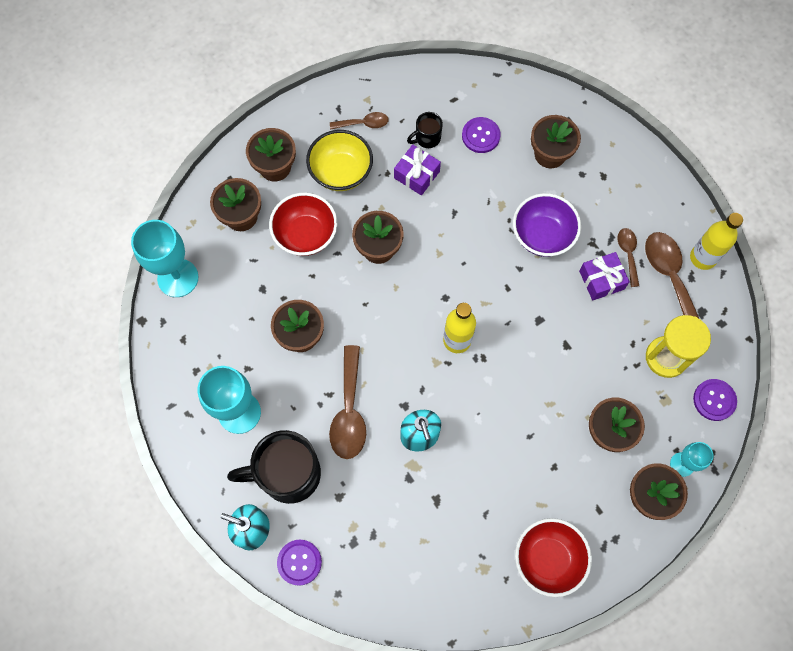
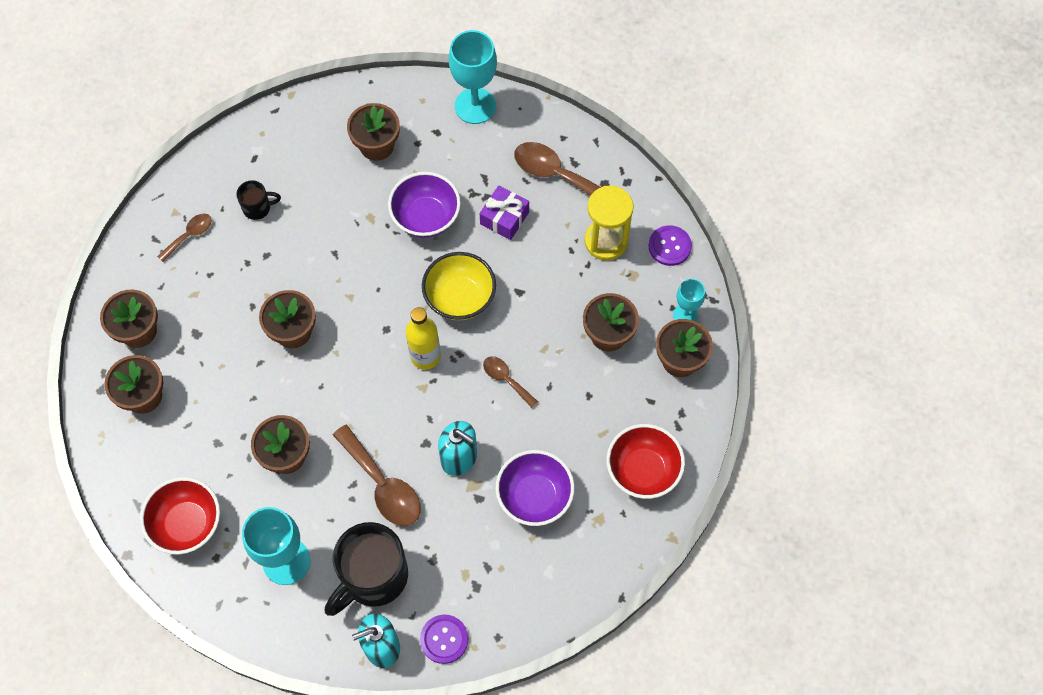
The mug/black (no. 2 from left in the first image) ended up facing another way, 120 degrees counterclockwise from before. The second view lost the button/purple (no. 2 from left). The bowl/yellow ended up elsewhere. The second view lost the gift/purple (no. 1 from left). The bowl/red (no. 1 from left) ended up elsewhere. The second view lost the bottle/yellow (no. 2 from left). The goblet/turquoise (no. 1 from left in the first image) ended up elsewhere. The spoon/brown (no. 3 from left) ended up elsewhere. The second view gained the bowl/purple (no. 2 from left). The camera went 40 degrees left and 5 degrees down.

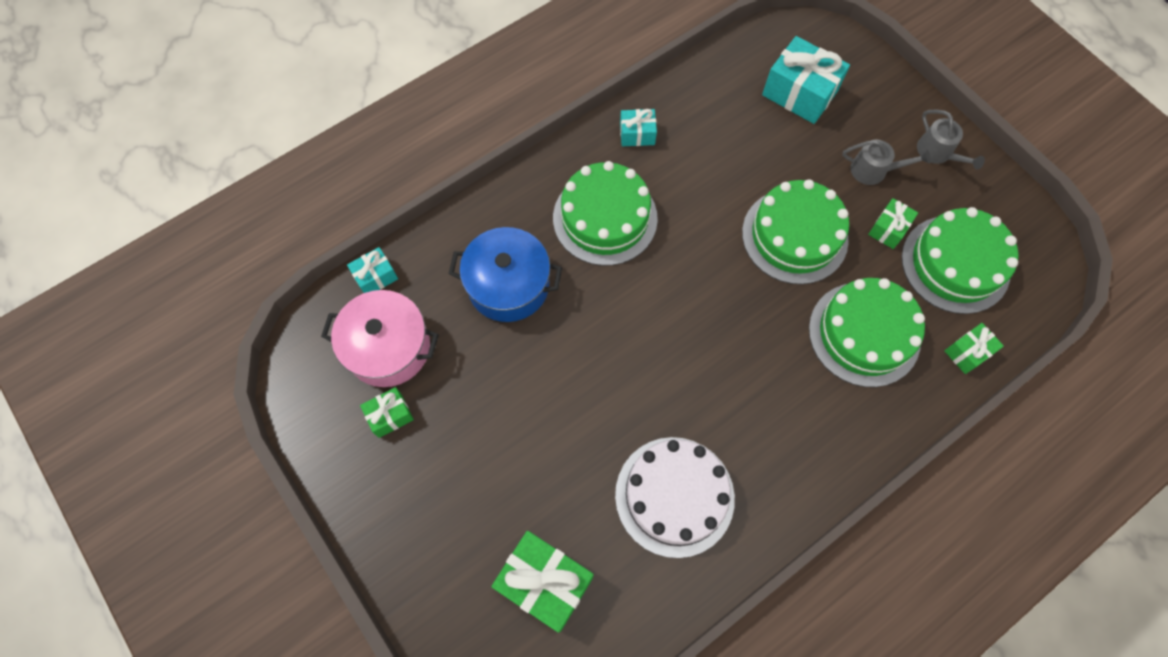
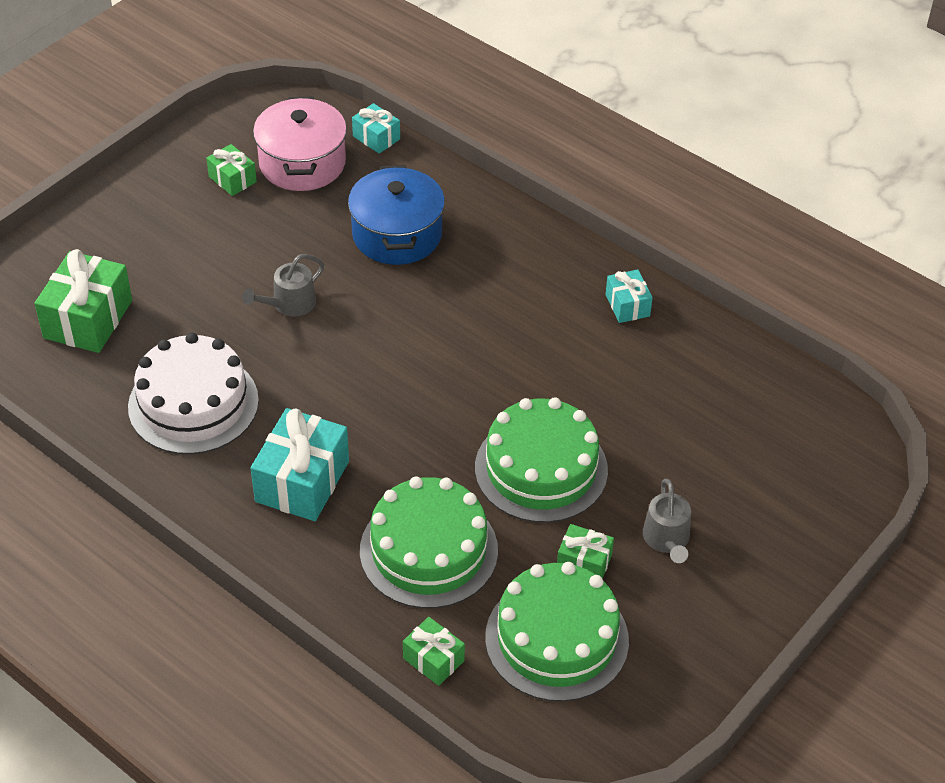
The gift/turquoise (no. 3 from left in the first image) ended up elsewhere. The watering can/grey (no. 2 from left in the first image) ended up elsewhere. The second view lost the cake/green (no. 1 from left). The camera went 75 degrees right and 20 degrees down.

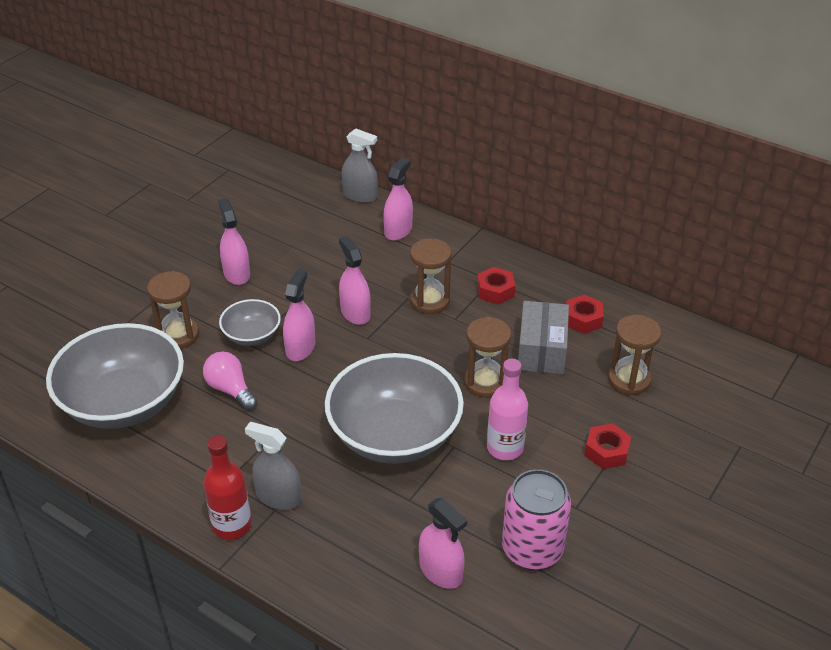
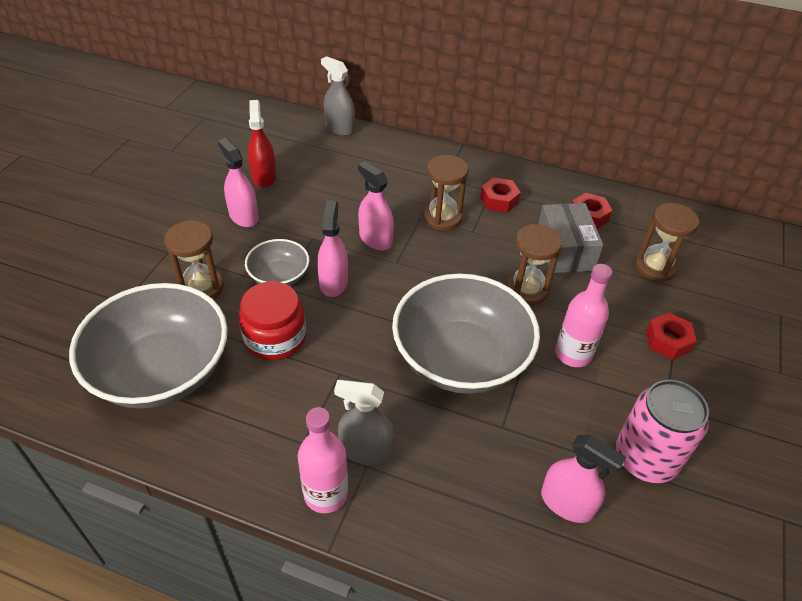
The spray bottle/grey (no. 2 from left in the first image) ended up facing another way, 150 degrees counterclockwise from before. The second view lost the spray bottle/pink (no. 4 from left). Where the light bulb/pink stood, the jar/red came to stand. What was the bottle/red turned into the bottle/pink (no. 1 from left). The second view gained the spray bottle/red. The camera went 15 degrees left and 5 degrees up.

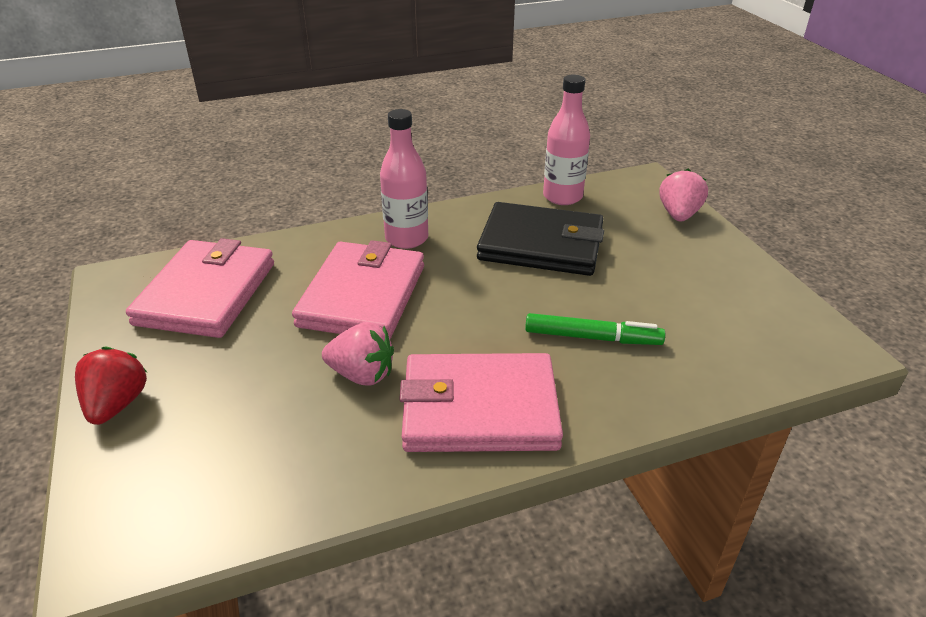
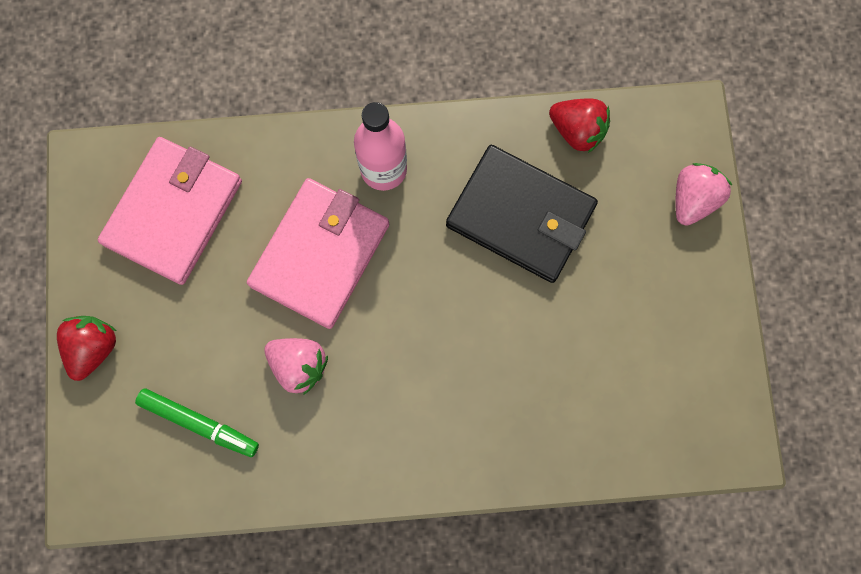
Where the bottle/pink (no. 2 from left) stood, the strawberry/red (no. 2 from left) came to stand. The marker/green ended up elsewhere. The second view lost the wallet/pink (no. 3 from left). The camera went 15 degrees right and 40 degrees up.

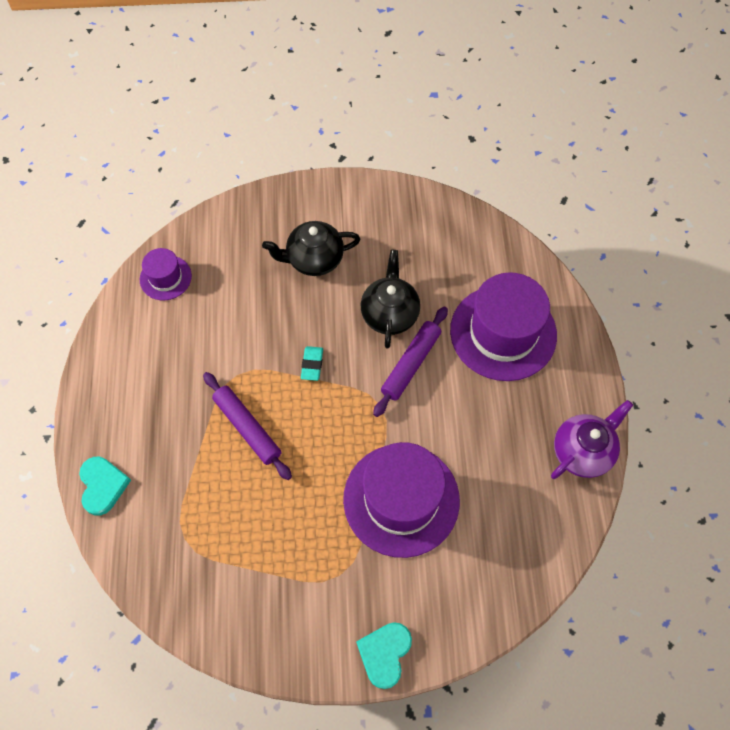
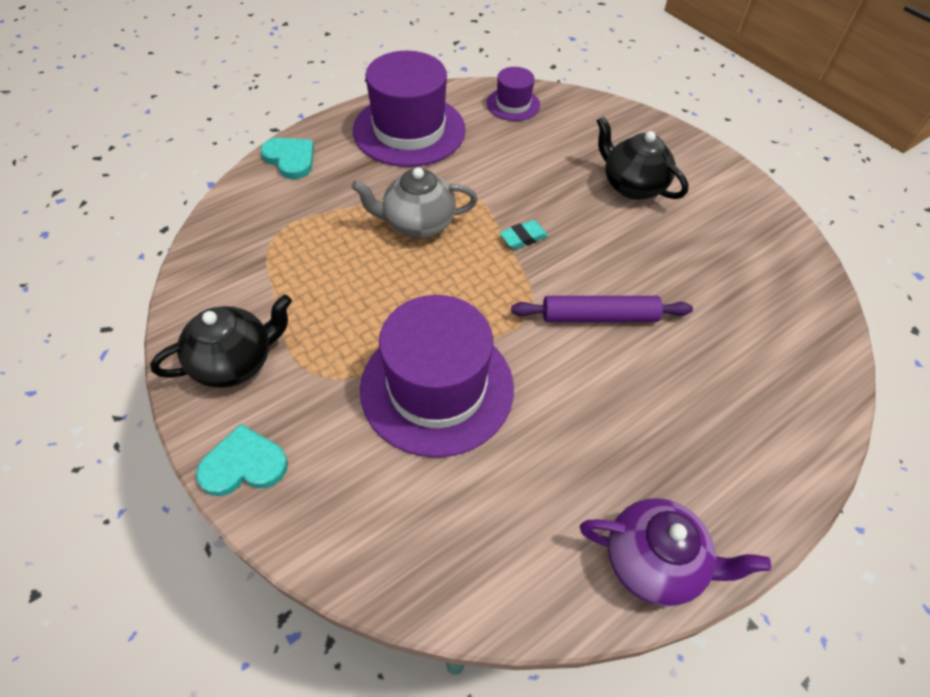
The teapot/black (no. 2 from left in the first image) ended up elsewhere. The hat/purple (no. 3 from left in the first image) ended up elsewhere. Where the rolling pin/purple (no. 1 from left) stood, the teapot/grey came to stand. The heart/turquoise (no. 1 from left in the first image) ended up facing another way, 90 degrees counterclockwise from before. The camera went 55 degrees right and 10 degrees down.

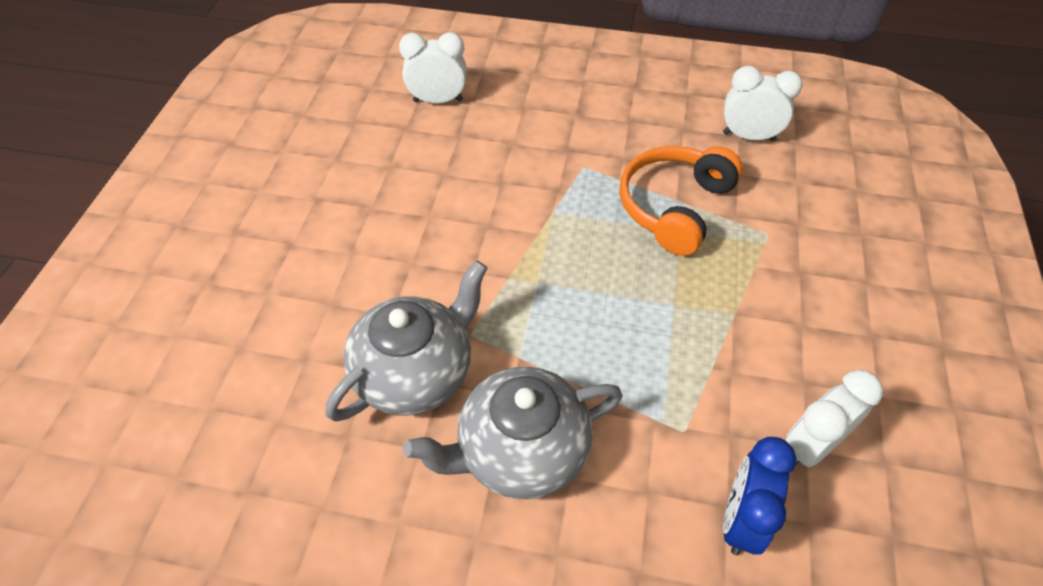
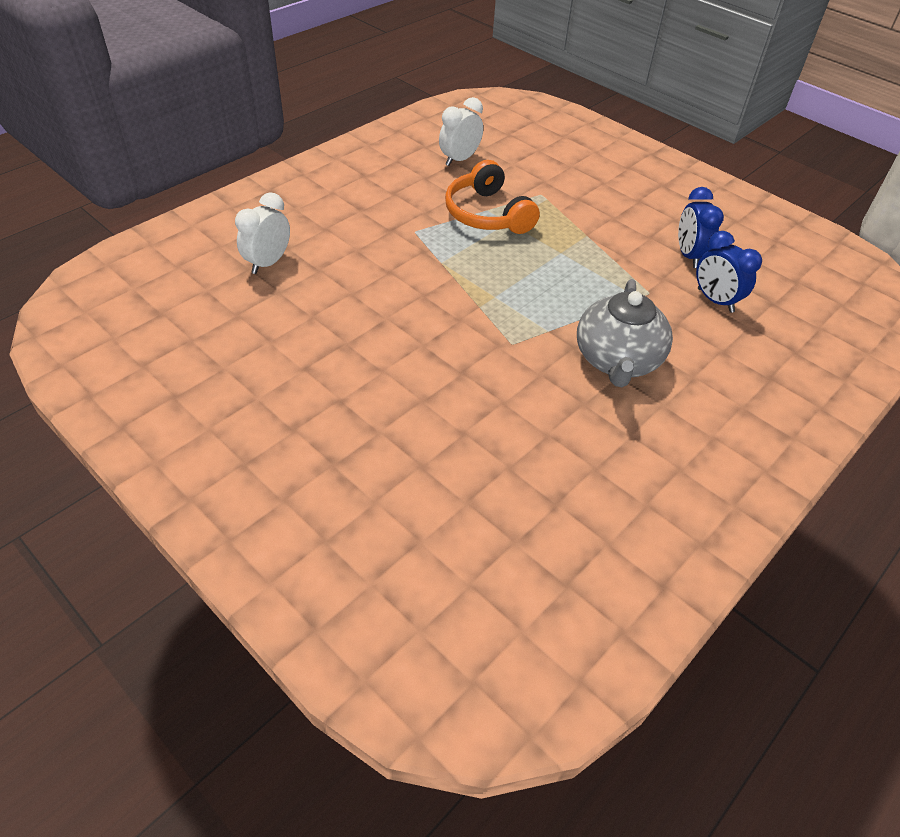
The second view lost the teapot/grey (no. 1 from left). What was the clock/white (no. 3 from left) turned into the clock/blue (no. 1 from left). The camera went 60 degrees left and 5 degrees down.

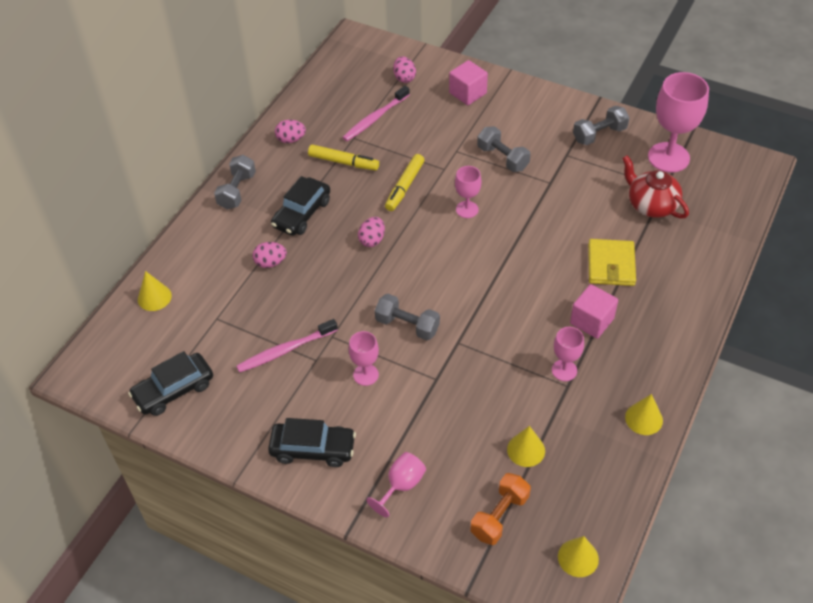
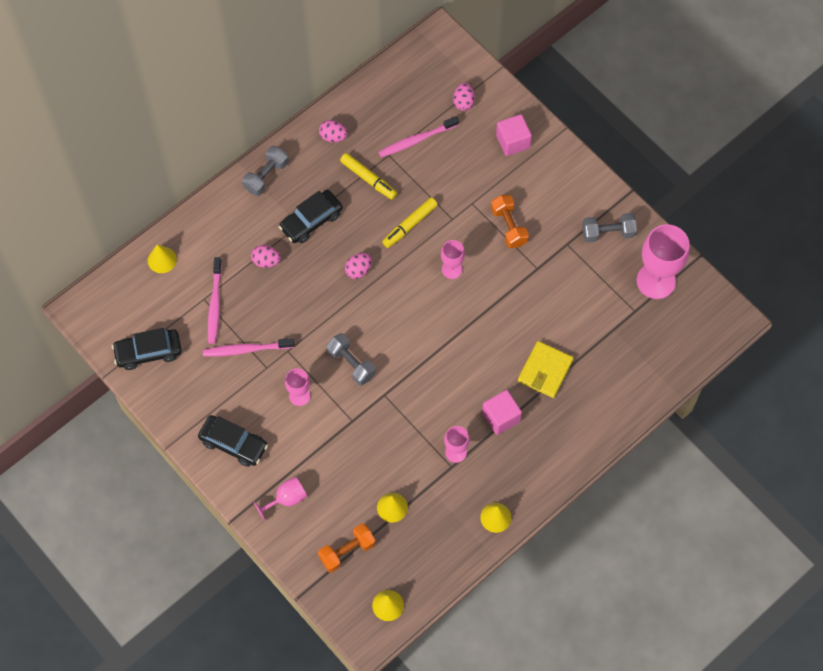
What was the dumbbell/grey (no. 3 from left) turned into the dumbbell/orange (no. 2 from left). The second view lost the teapot/red. The second view gained the toothbrush/pink (no. 1 from left). The camera went 20 degrees right and 15 degrees up.

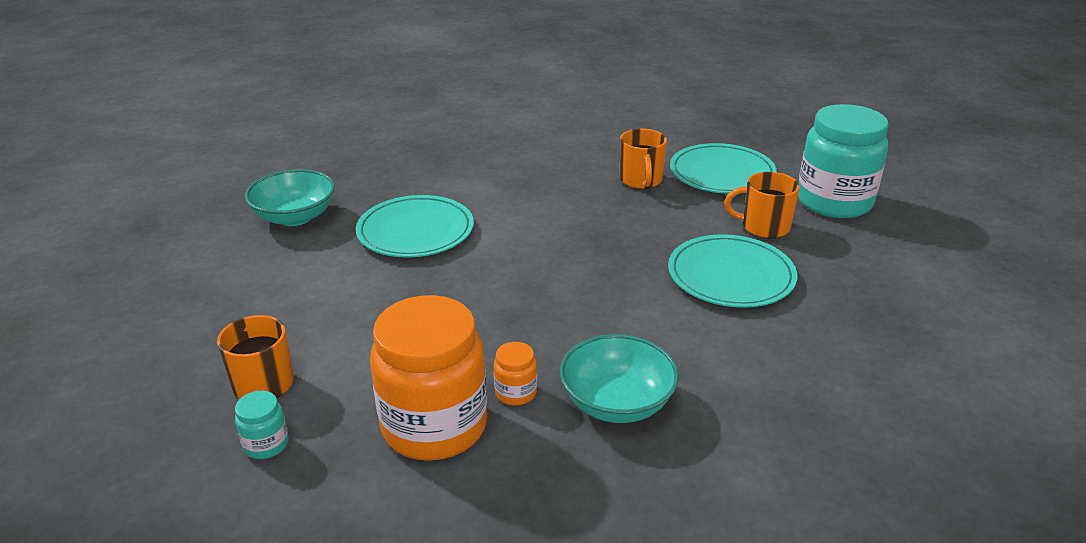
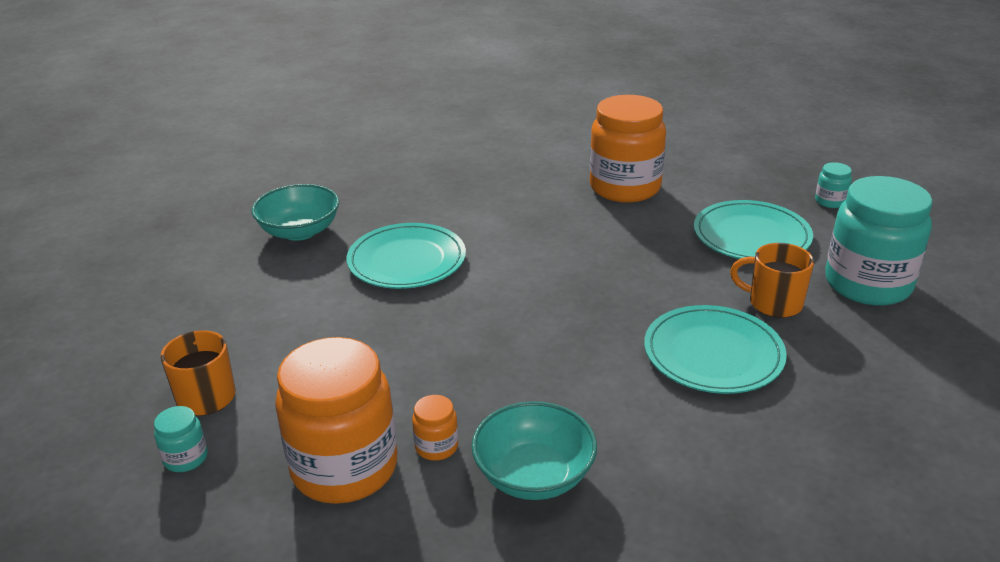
The second view lost the mug/orange (no. 2 from left). The second view gained the jar/orange (no. 3 from left). The second view gained the jar/turquoise (no. 2 from left). The camera went 15 degrees right and 0 degrees up.

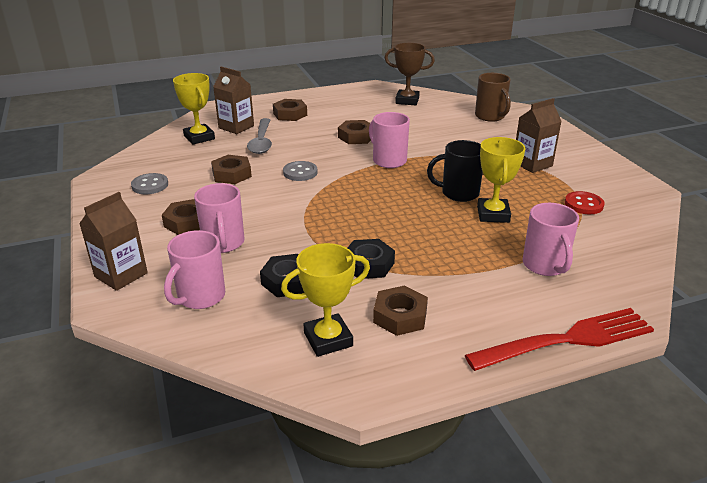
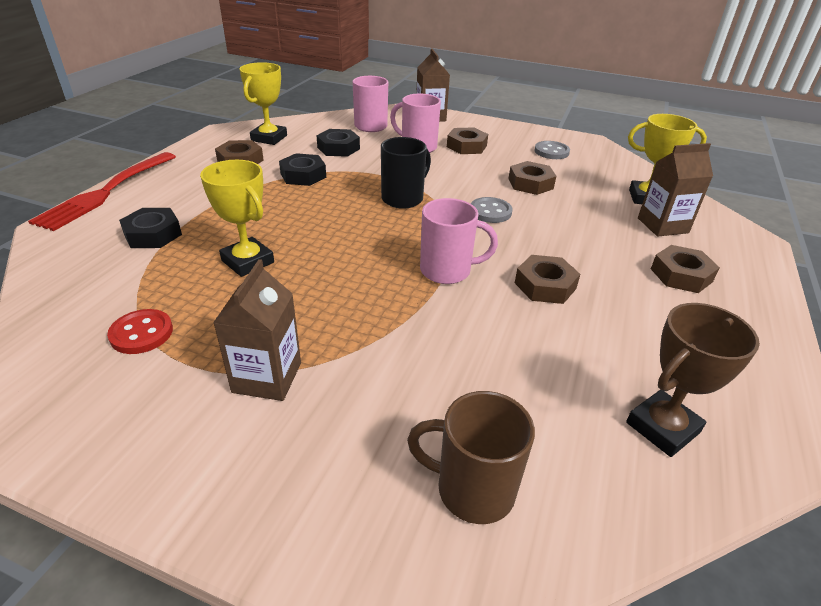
The second view lost the spoon/grey. The mug/black ended up elsewhere. Where the mug/pink (no. 4 from left) stood, the nut/black (no. 1 from left) came to stand. The camera went 130 degrees right and 5 degrees up.

